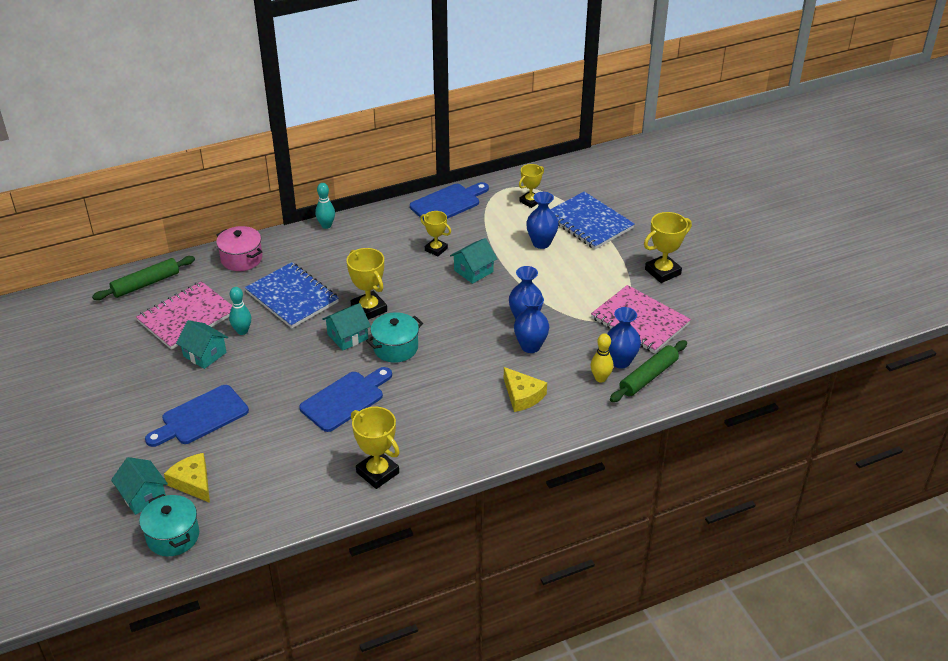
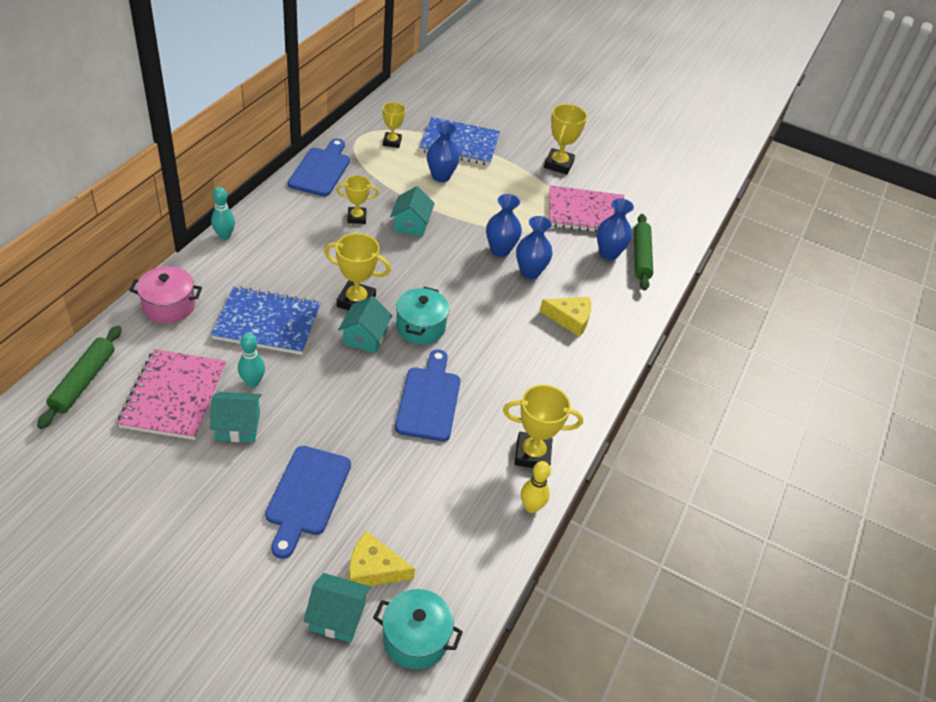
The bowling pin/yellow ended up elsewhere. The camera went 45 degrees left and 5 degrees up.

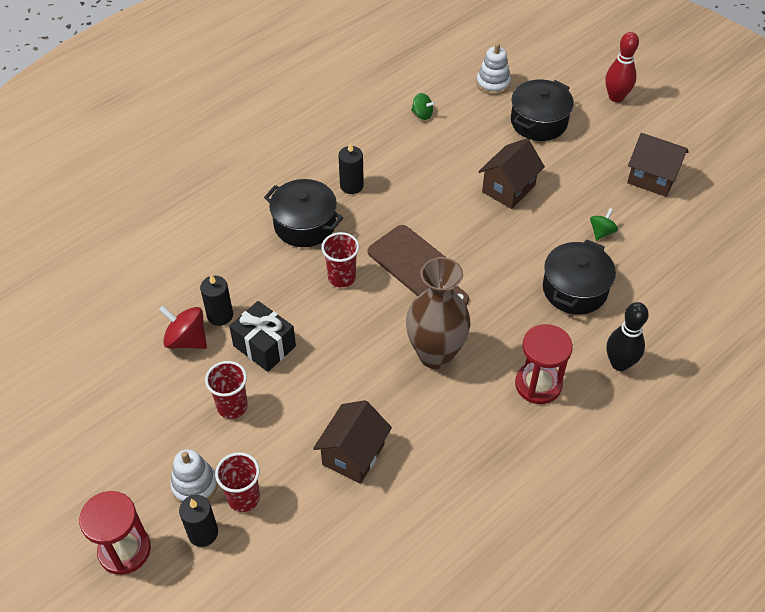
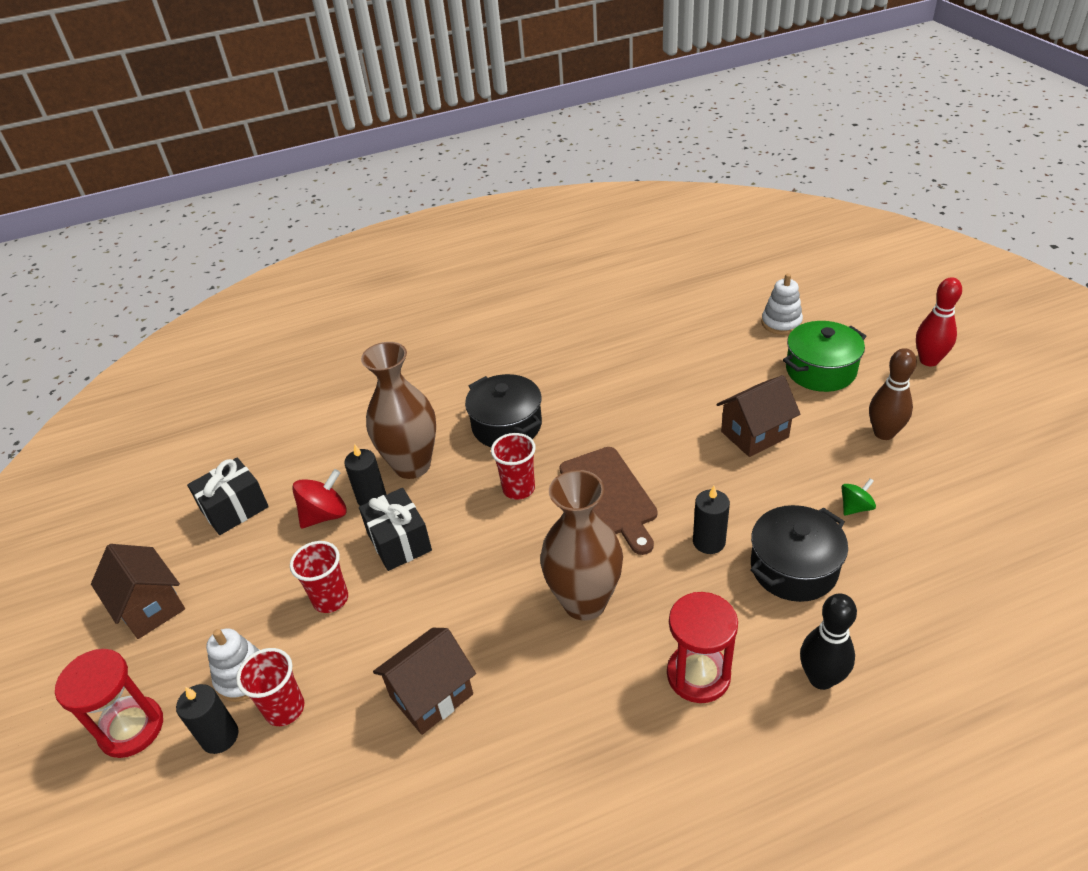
What was the pot/black (no. 2 from left) turned into the pot/green. The second view lost the spinning top/green (no. 1 from left). The house/brown (no. 3 from left in the first image) ended up elsewhere. The candle/black (no. 3 from left) ended up elsewhere. The spinning top/red ended up facing another way, 90 degrees clockwise from before. The second view gained the vase/brown (no. 1 from left). The second view gained the bowling pin/brown. The second view gained the gift/black (no. 1 from left). The camera went 25 degrees right and 10 degrees down.

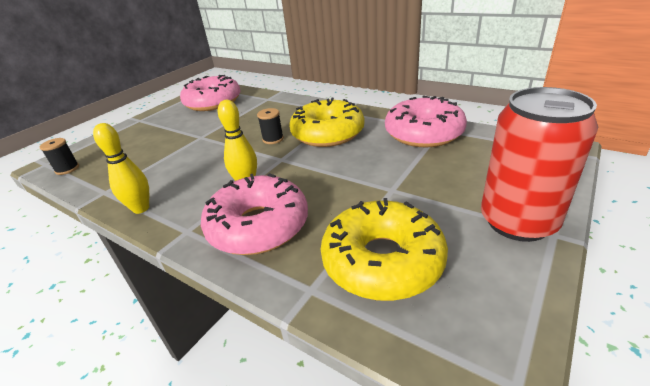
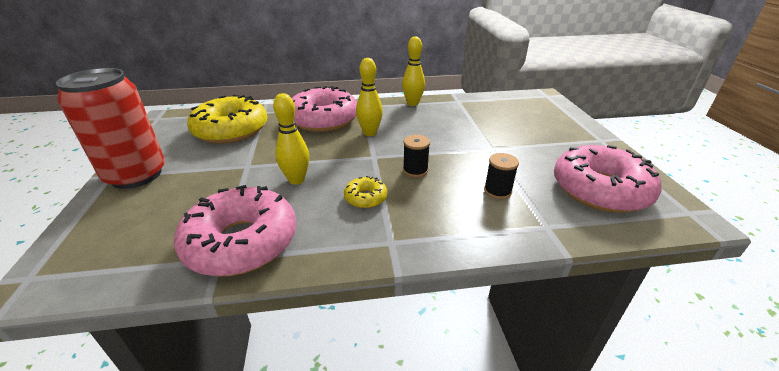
The size of the donut/yellow (no. 1 from left in the first image) changed by a factor of 0.45. The spool/black (no. 1 from left in the first image) ended up elsewhere. The second view gained the bowling pin/yellow (no. 1 from left). The camera went 135 degrees right and 0 degrees up.

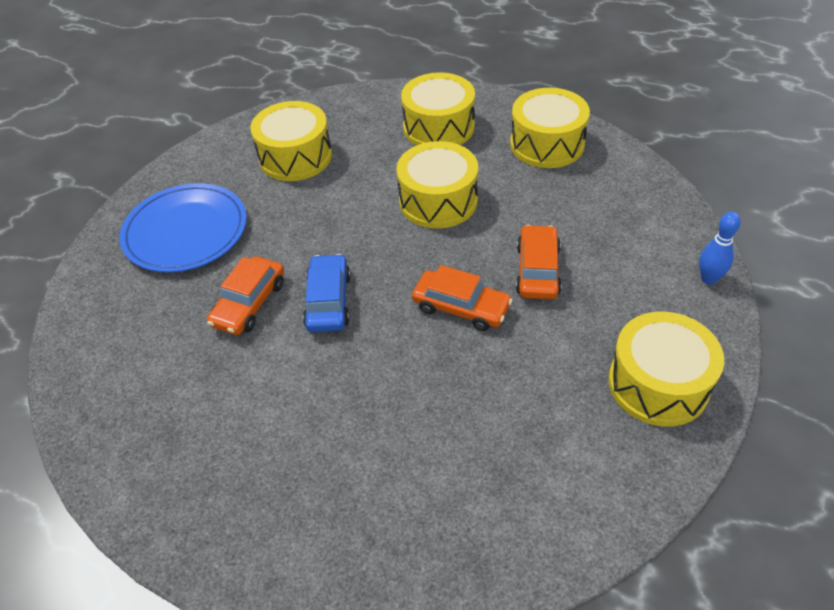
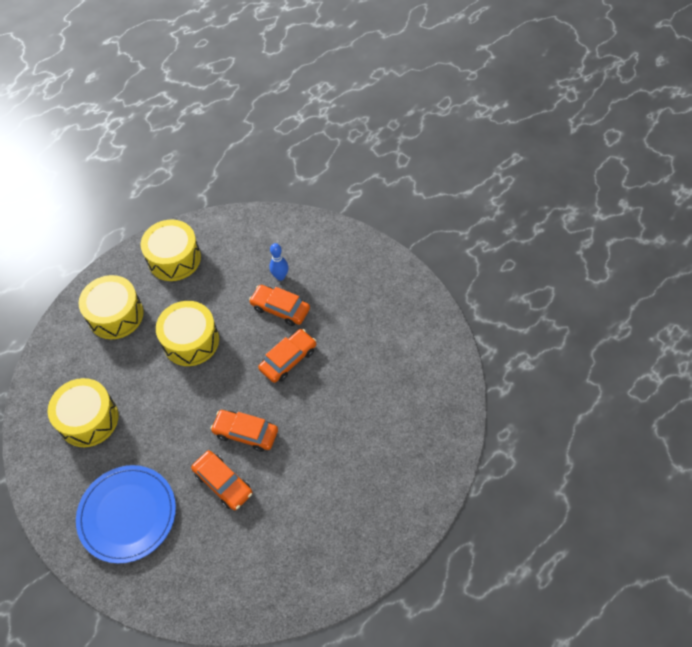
The bowling pin/blue ended up elsewhere. What was the car/blue turned into the car/orange (no. 2 from left). The second view lost the drum/yellow (no. 5 from left). The camera went 70 degrees left and 10 degrees up.

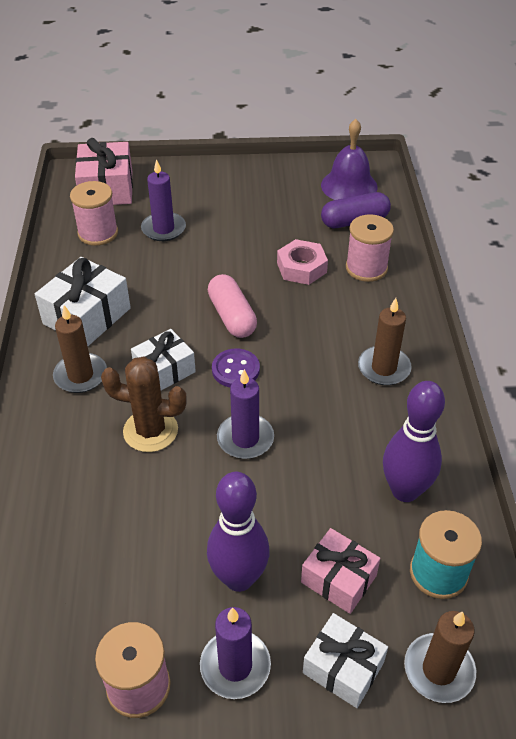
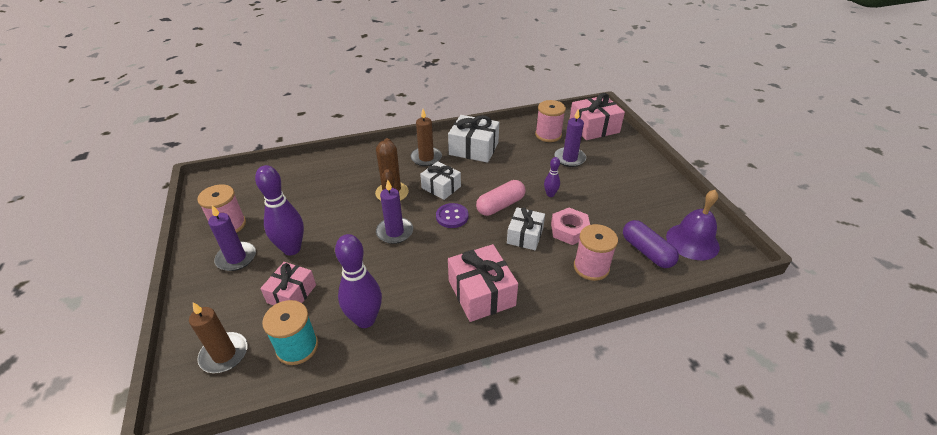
Where the candle/brown (no. 2 from left) stood, the gift/pink (no. 2 from left) came to stand. The gift/white (no. 3 from left) ended up elsewhere. The second view gained the bowling pin/purple (no. 3 from left). The camera went 75 degrees right and 5 degrees down.

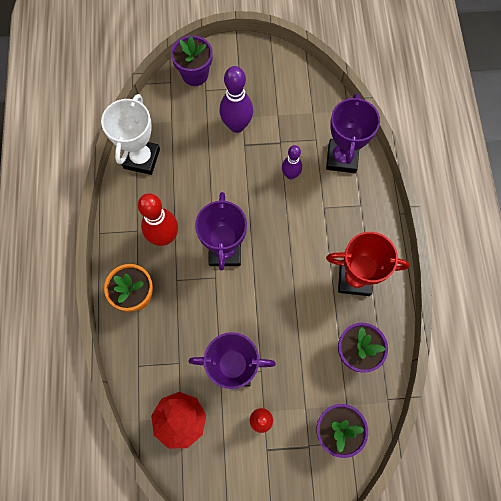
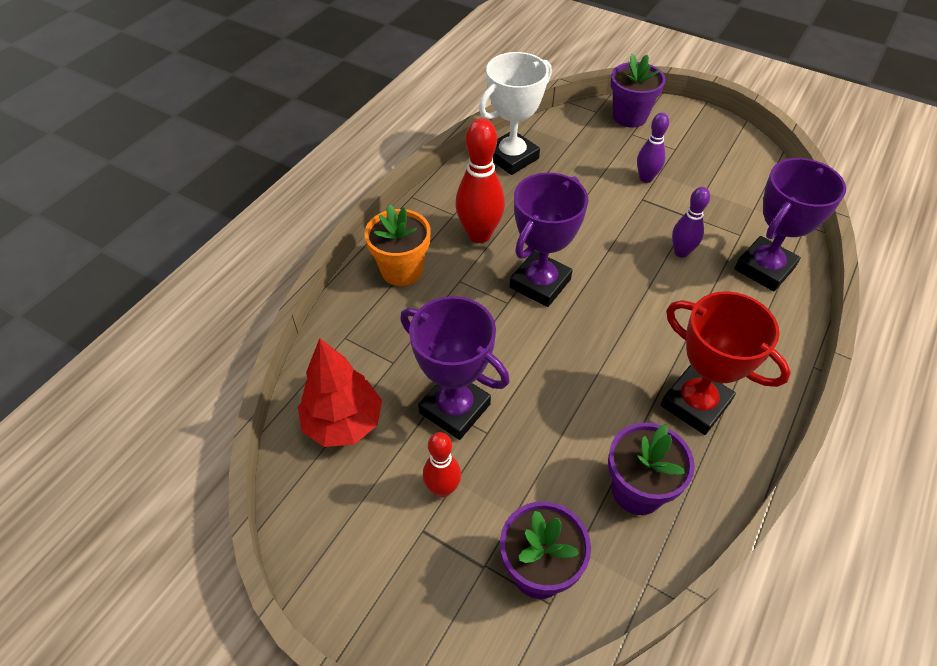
The size of the bowling pin/purple (no. 1 from left) changed by a factor of 0.60. The camera went 35 degrees right and 20 degrees down.

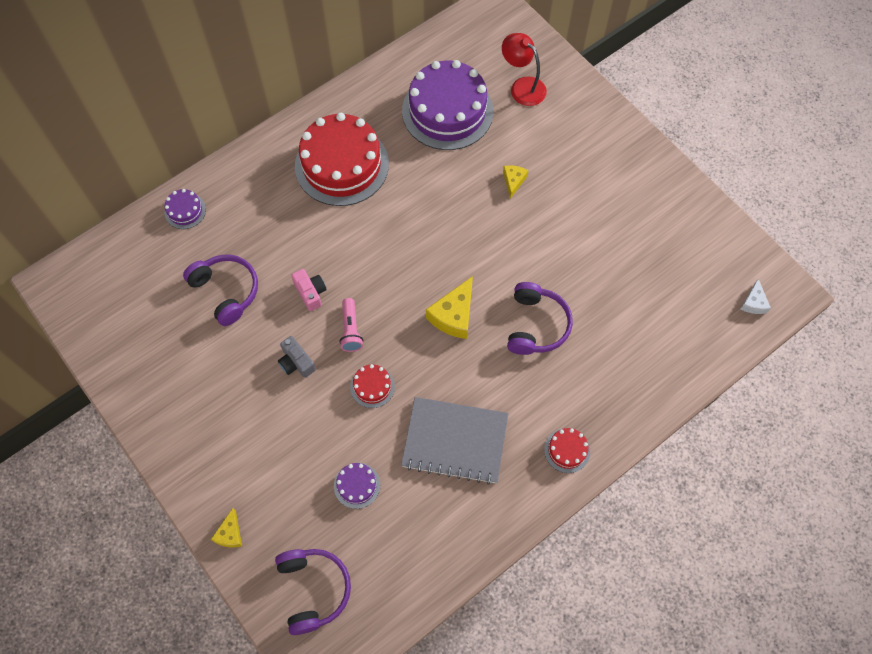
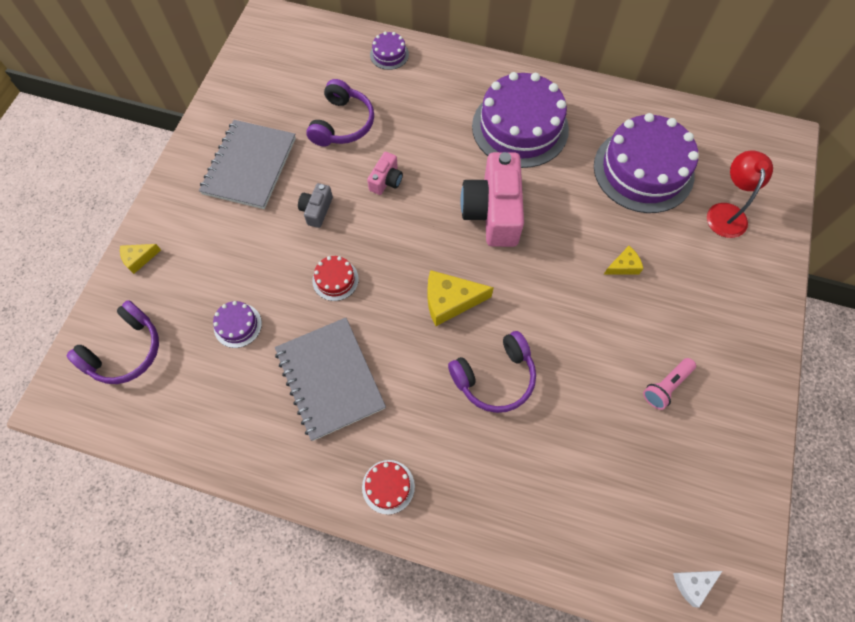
What was the cake/red (no. 1 from left) turned into the cake/purple (no. 3 from left). The flashlight/pink ended up elsewhere. The second view gained the notebook/grey (no. 1 from left). The second view gained the camera/pink (no. 2 from left). The camera went 55 degrees right and 0 degrees up.

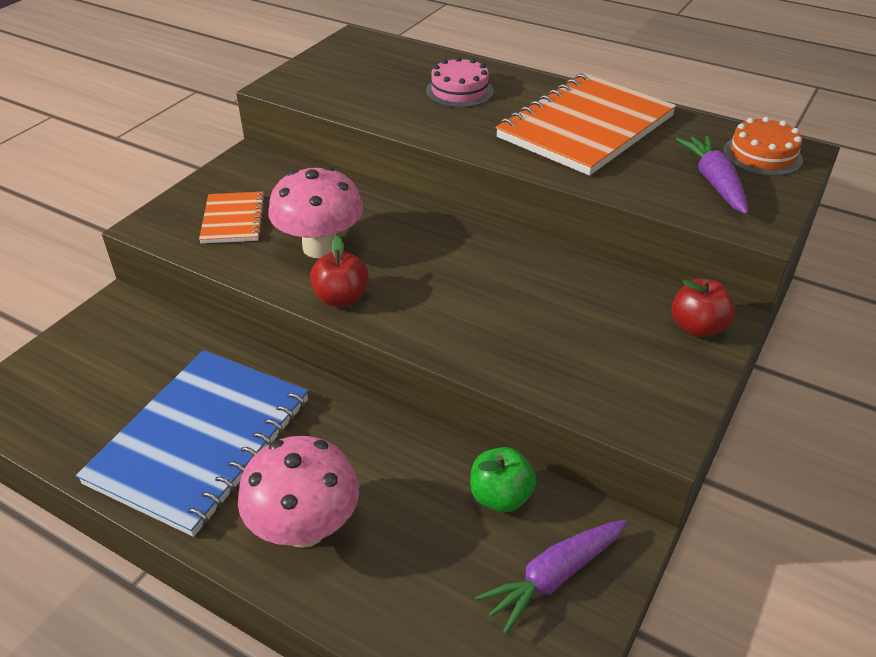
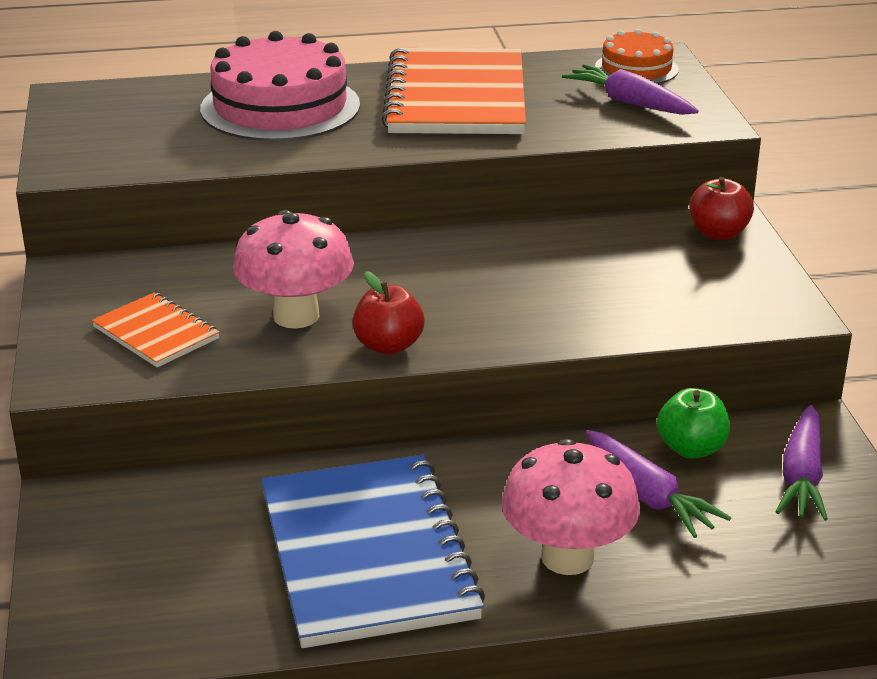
The size of the cake/pink changed by a factor of 1.82. The second view gained the carrot/purple (no. 2 from left). The camera went 40 degrees left and 10 degrees down.

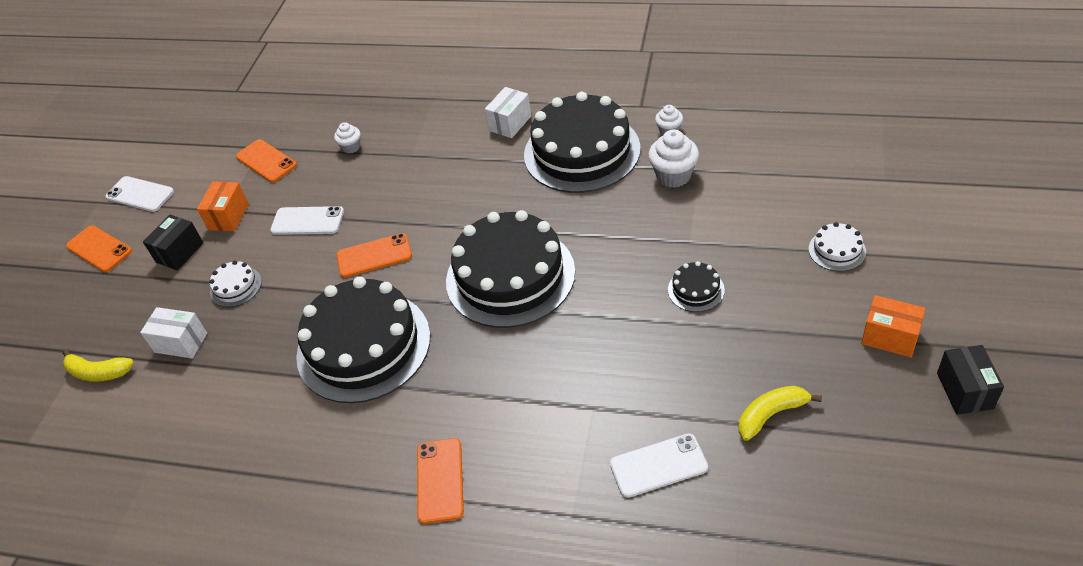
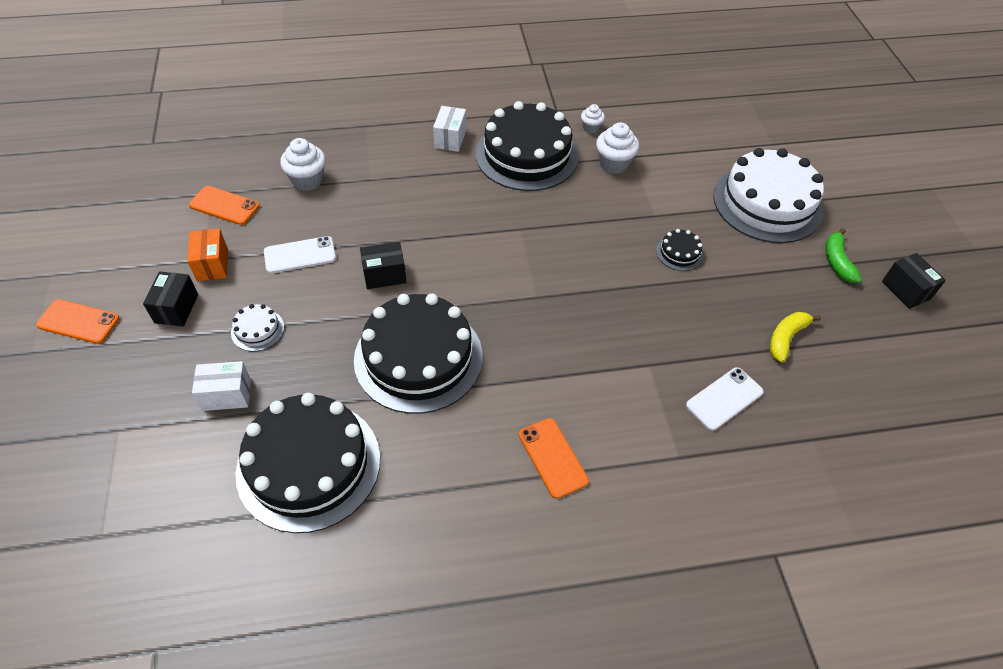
The size of the cupcake/white (no. 1 from left) changed by a factor of 1.71. The second view lost the phone/white (no. 1 from left). The cake/black (no. 2 from left in the first image) ended up elsewhere. The size of the cake/white (no. 2 from left) changed by a factor of 2.42. Where the phone/orange (no. 3 from left) stood, the box/black (no. 2 from left) came to stand. Where the box/orange (no. 2 from left) stood, the banana/green came to stand. The second view lost the banana/yellow (no. 1 from left). The camera went 30 degrees left and 5 degrees up.

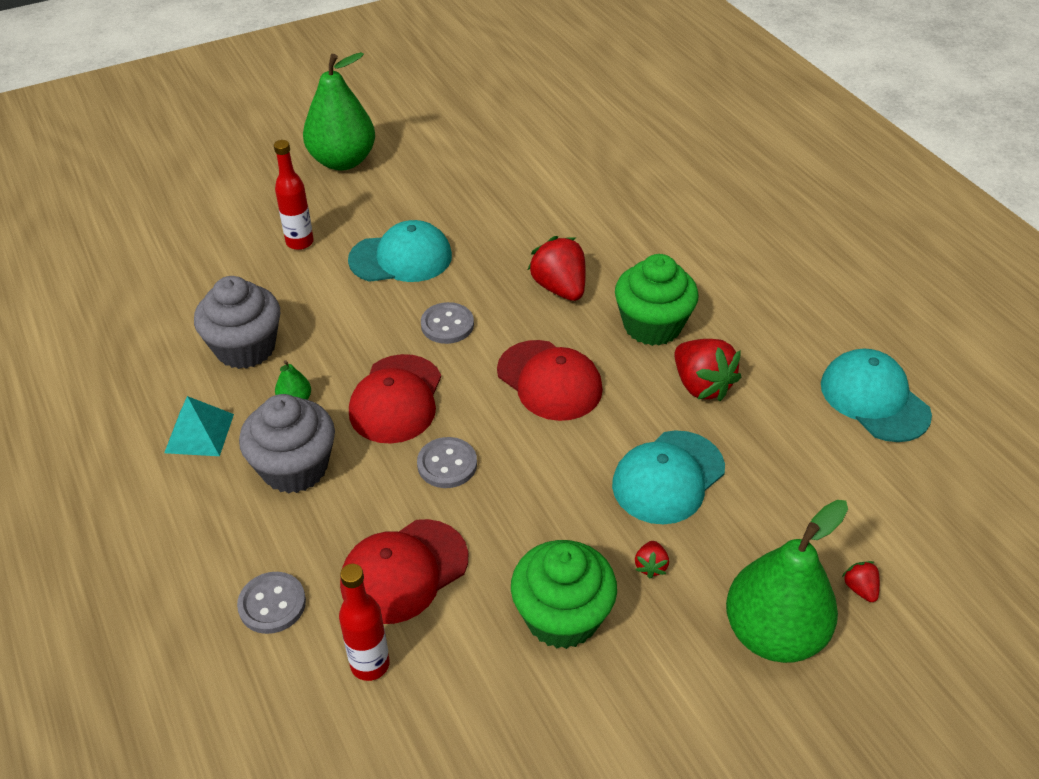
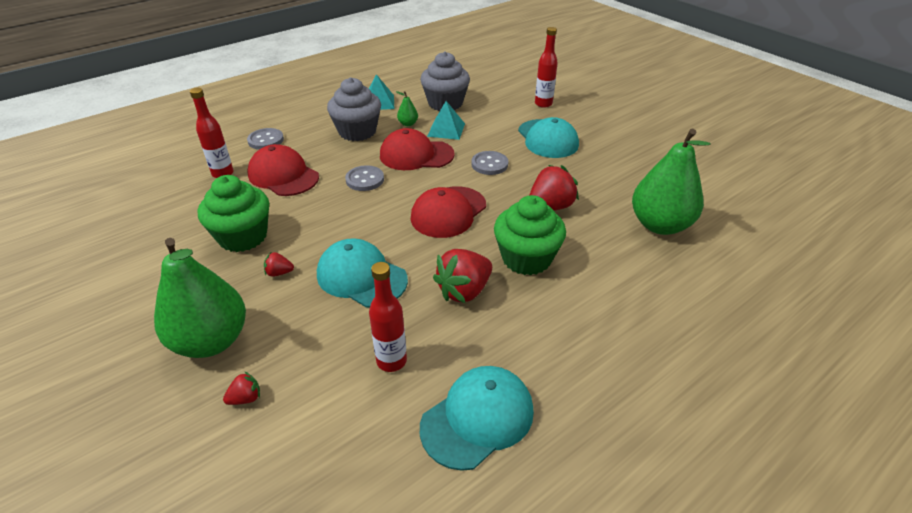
The pear/green (no. 2 from left in the first image) ended up elsewhere. The second view gained the pyramid/turquoise (no. 2 from left). The second view gained the bottle/red (no. 2 from left). The camera went 80 degrees right and 5 degrees down.

